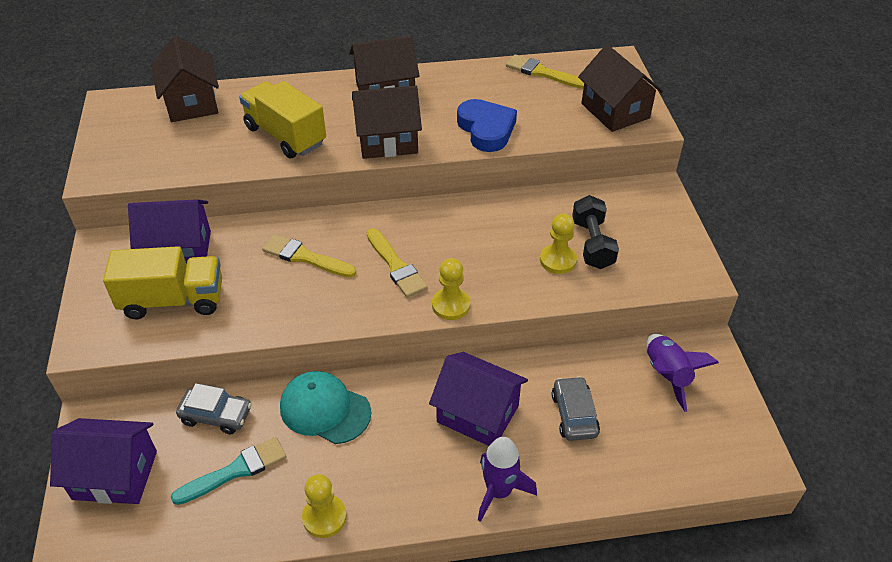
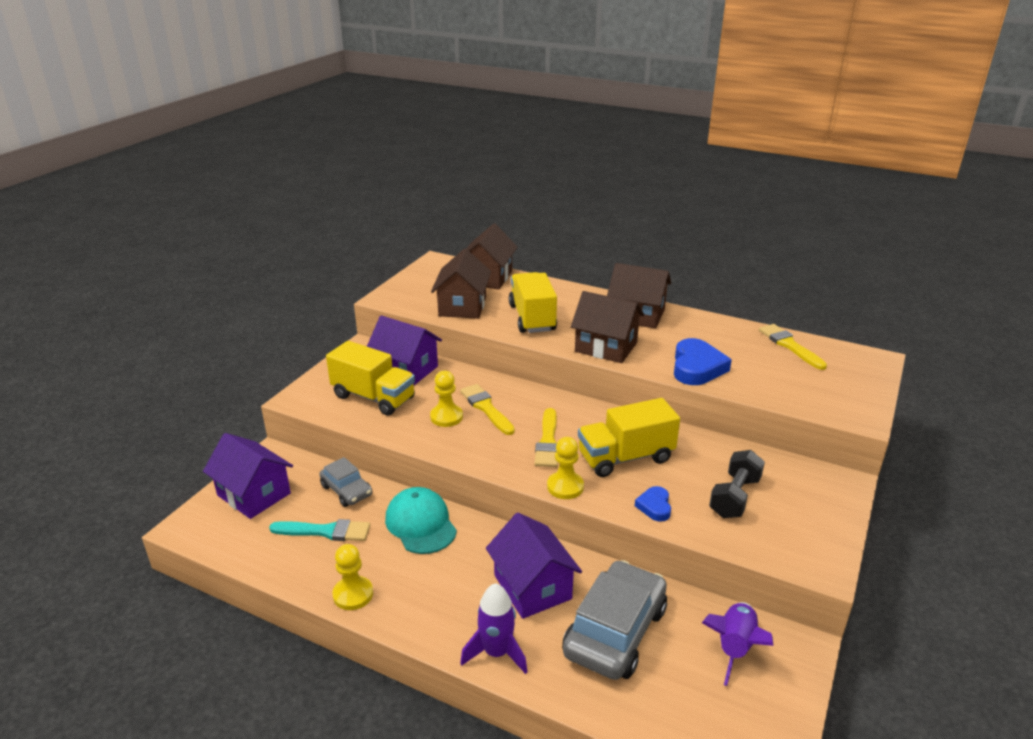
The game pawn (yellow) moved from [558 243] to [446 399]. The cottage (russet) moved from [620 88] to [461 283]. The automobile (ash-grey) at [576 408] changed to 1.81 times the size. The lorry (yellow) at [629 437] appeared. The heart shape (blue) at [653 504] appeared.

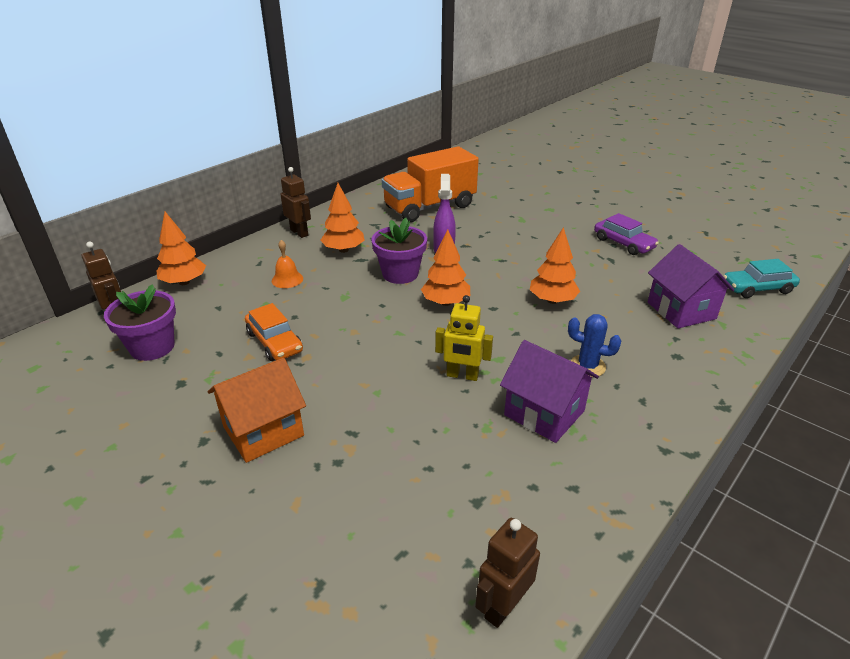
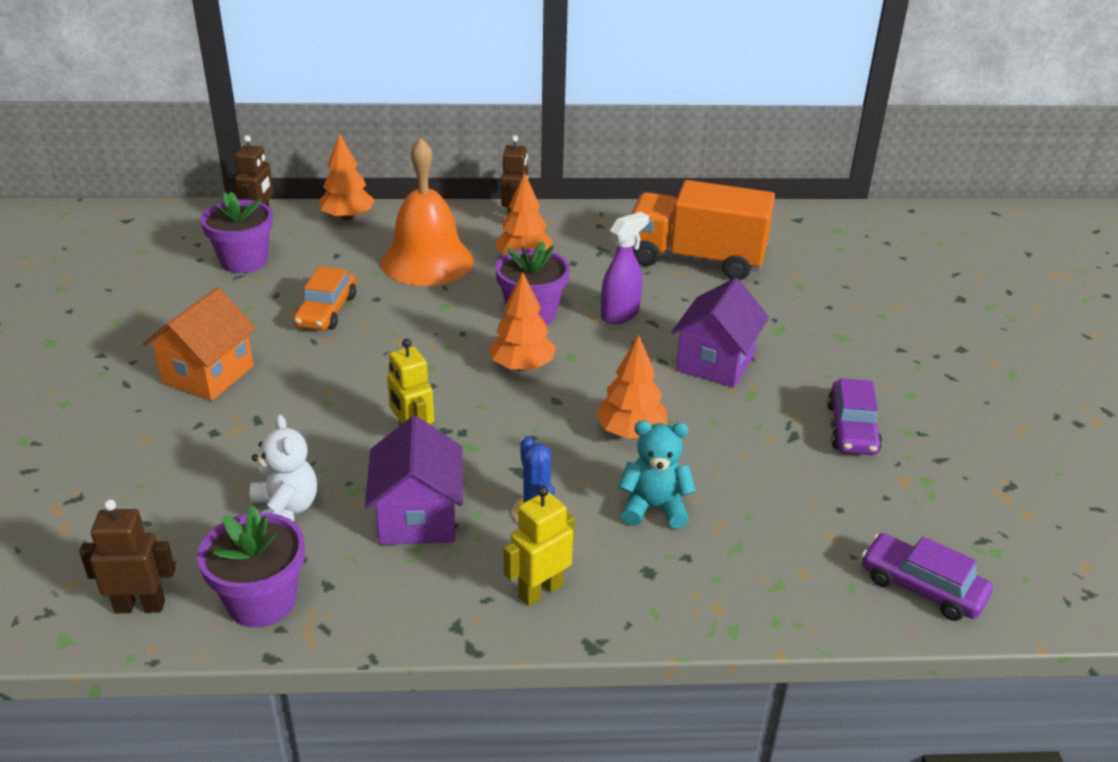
The cottage (bright orange) at [257 410] turned 75 degrees counterclockwise. The plant pot (violet) at [251 566] appeared. The teddy bear (white) at [283 468] appeared. The school bell (bright orange) at [287 264] changed to 2.36 times the size. The toy robot (yellow) at [539 546] appeared. The teddy bear (turquoise) at [657 474] appeared. The cottage (violet) moved from [691 286] to [720 332]. The automobile (turquoise) at [761 278] became the automobile (violet) at [927 577].

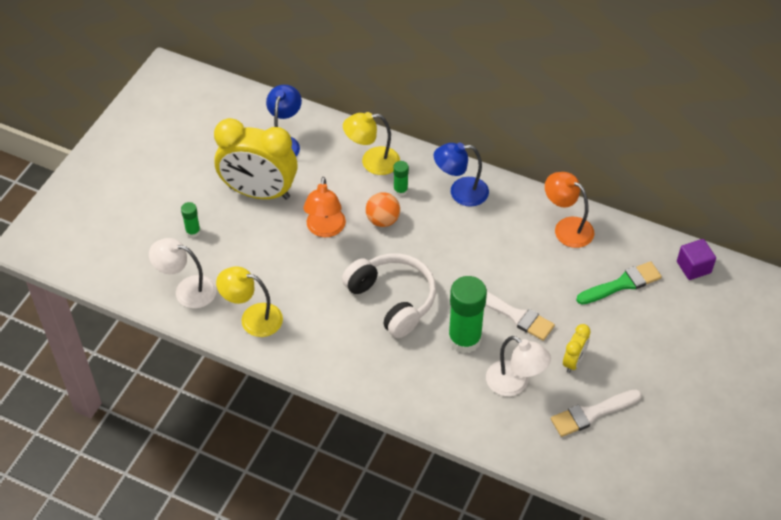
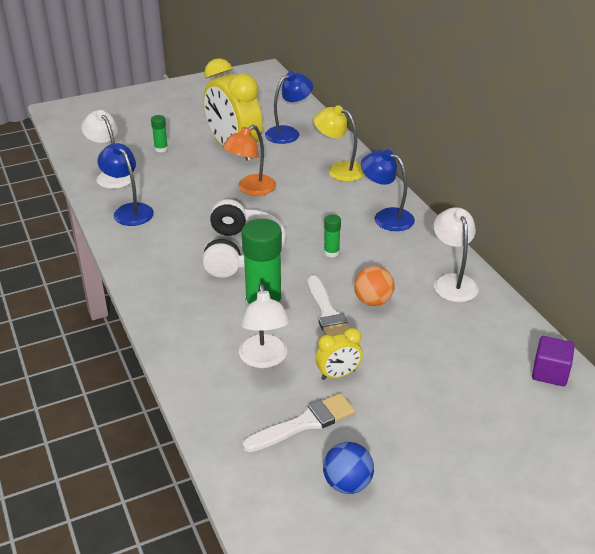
The desk lamp (yellow) at [249 301] became the desk lamp (blue) at [125 184]. The brush (white) at [596 413] turned 135 degrees clockwise. The sphere (blue) at [348 468] appeared. The glue stick (green) moved from [401 178] to [332 236]. The sphere (bright orange) moved from [383 209] to [374 286]. The desk lamp (bright orange) at [569 210] became the desk lamp (white) at [456 254]. The brush (green) at [619 283] disappeared.

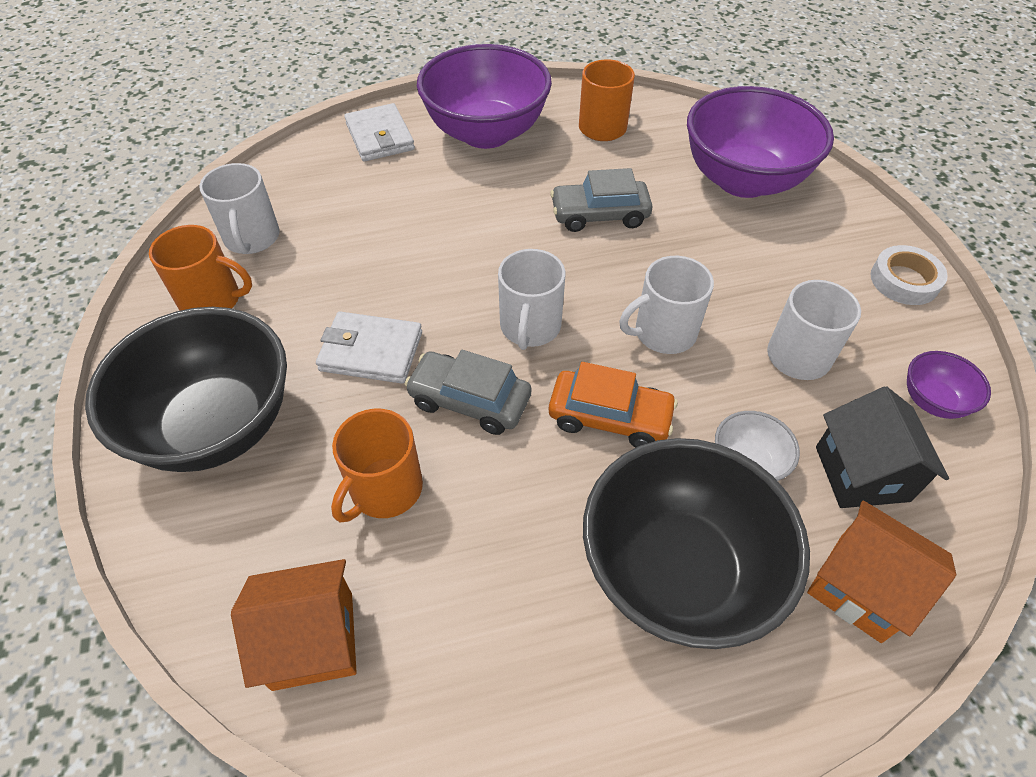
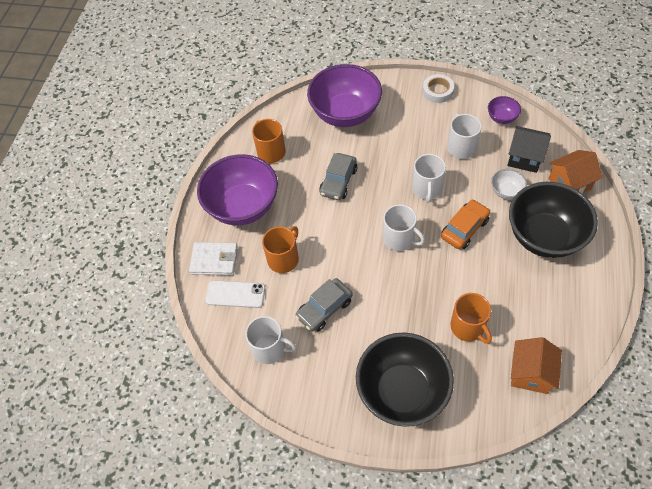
The phone (white) at [235 294] appeared. The mug (bright orange) moved from [200 268] to [280 249]. The automobile (ash-grey) moved from [468 392] to [324 305]. The wallet (white) at [369 348] disappeared.

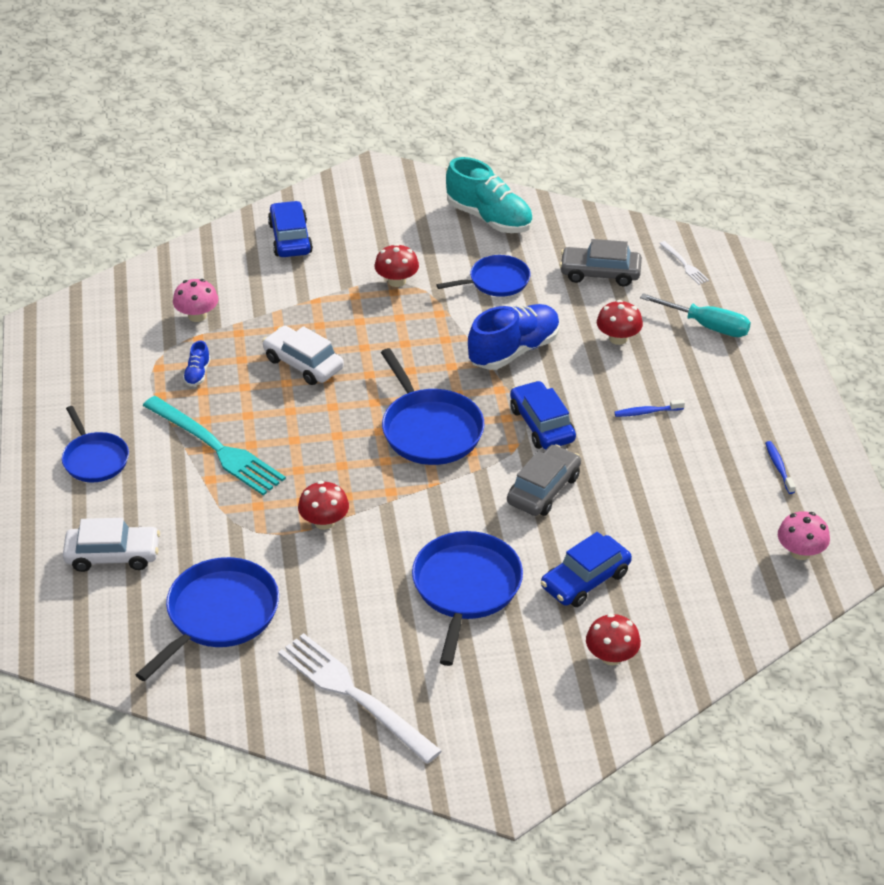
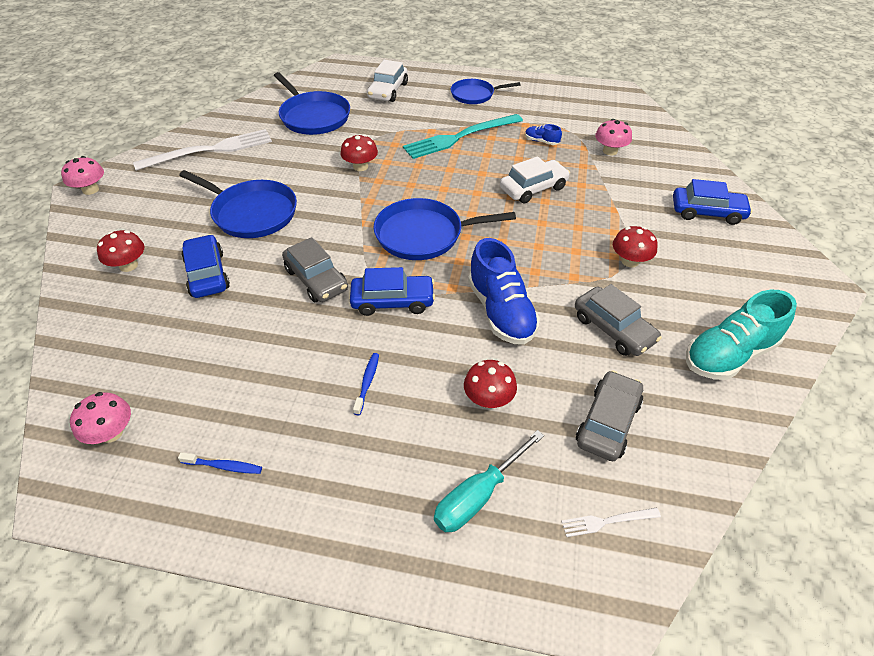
The mushroom (rosy) at [82 175] appeared. The frying pan (blue) at [484 276] was replaced by the automobile (ash-grey) at [618 320].

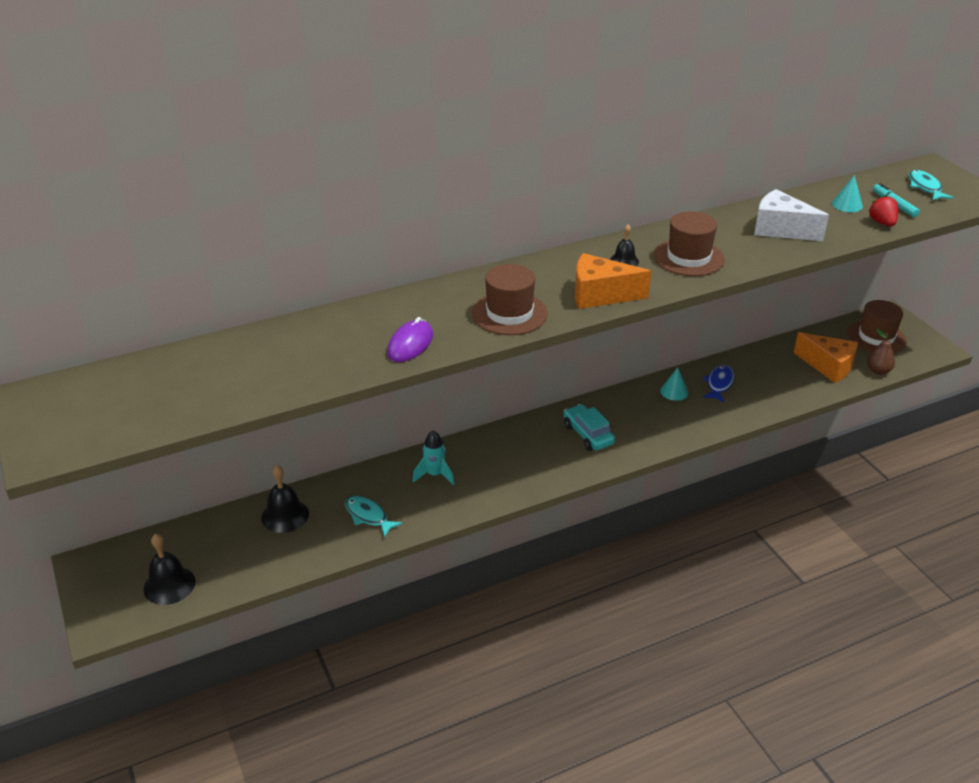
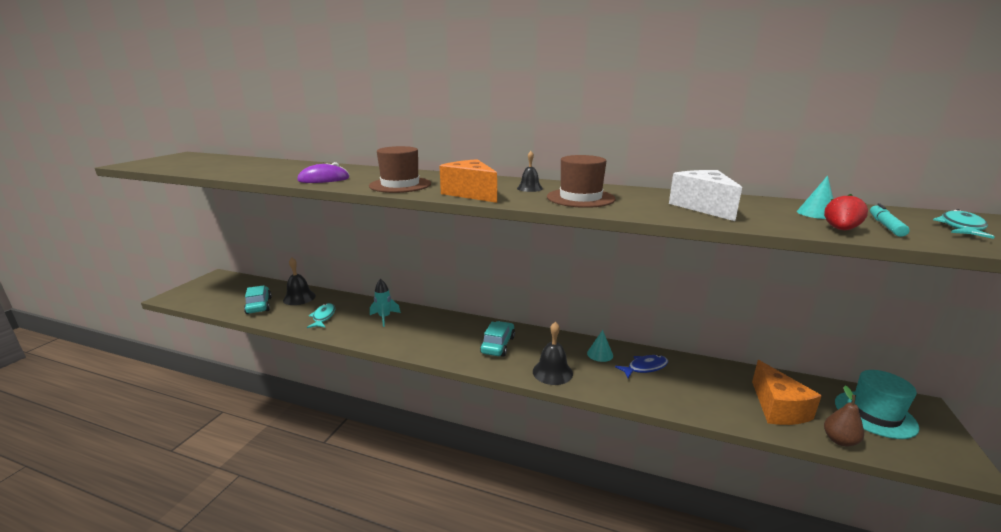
The automobile (turquoise) at [258 299] appeared. The school bell (black) moved from [169 569] to [553 353]. The tall hat (russet) at [877 326] became the tall hat (turquoise) at [877 404].

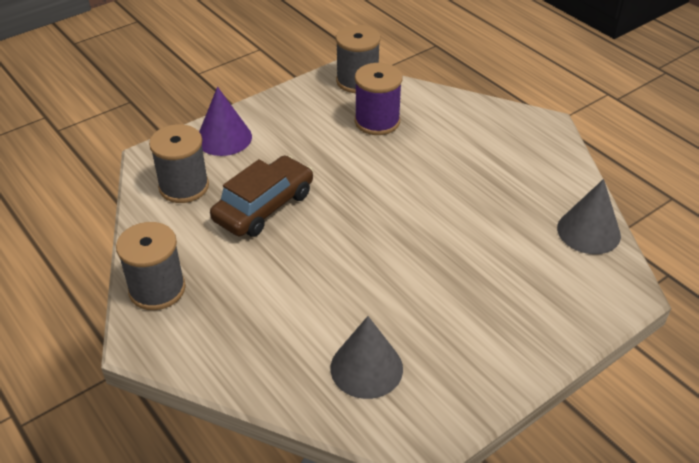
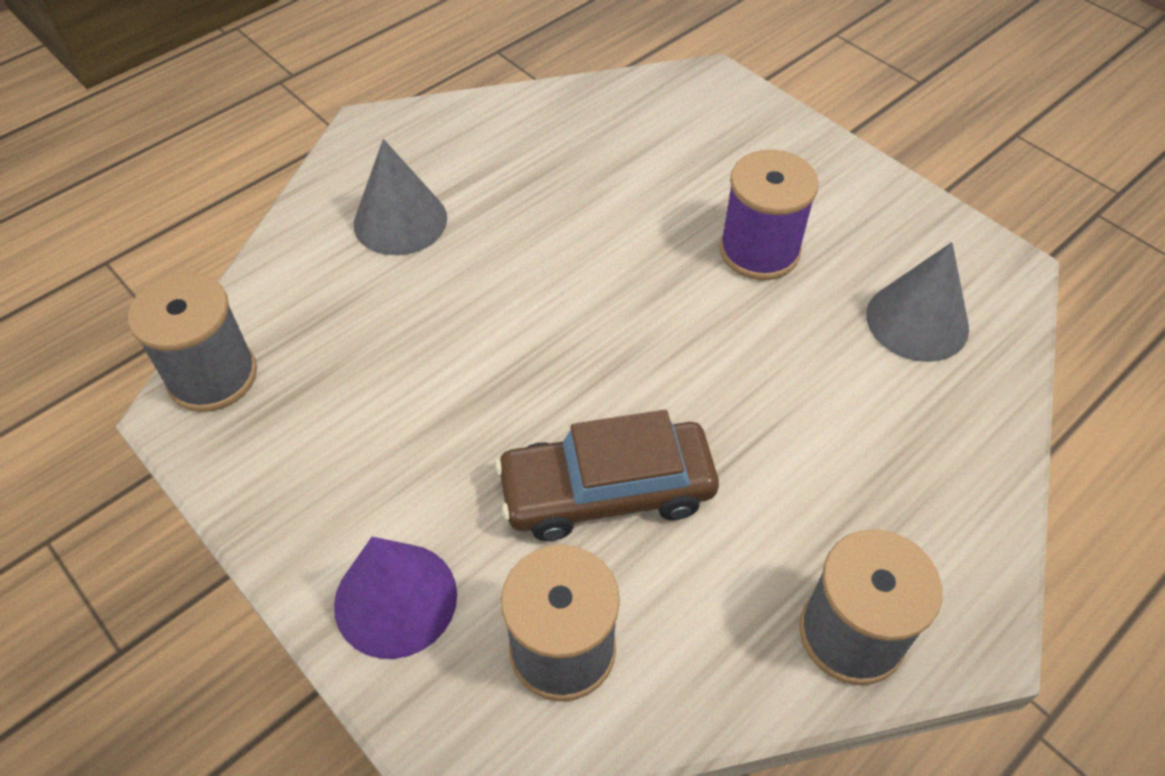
The cone (ash-grey) moved from [589 216] to [400 197]. The automobile (russet) at [261 196] turned 45 degrees counterclockwise. The reel of thread (violet) moved from [378 99] to [769 215].

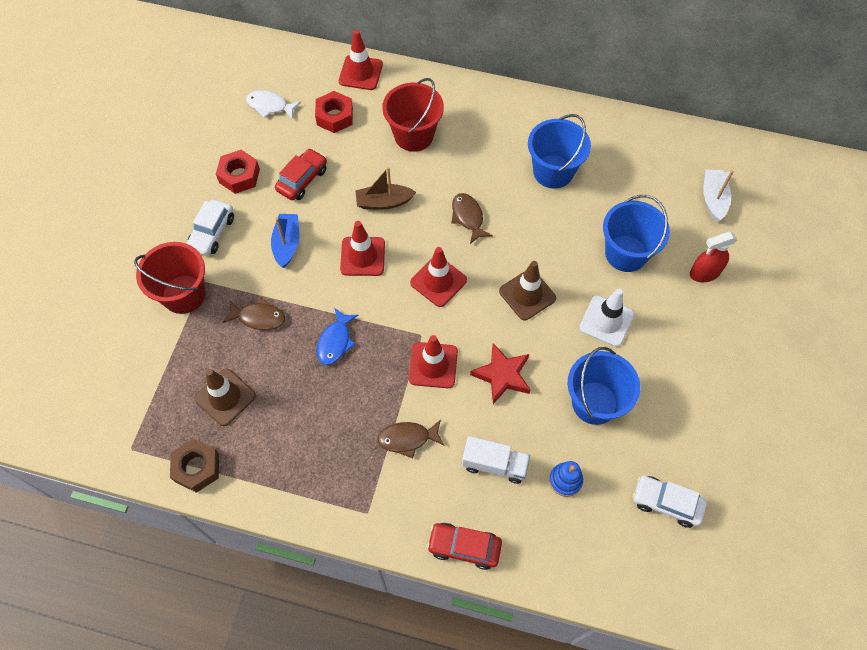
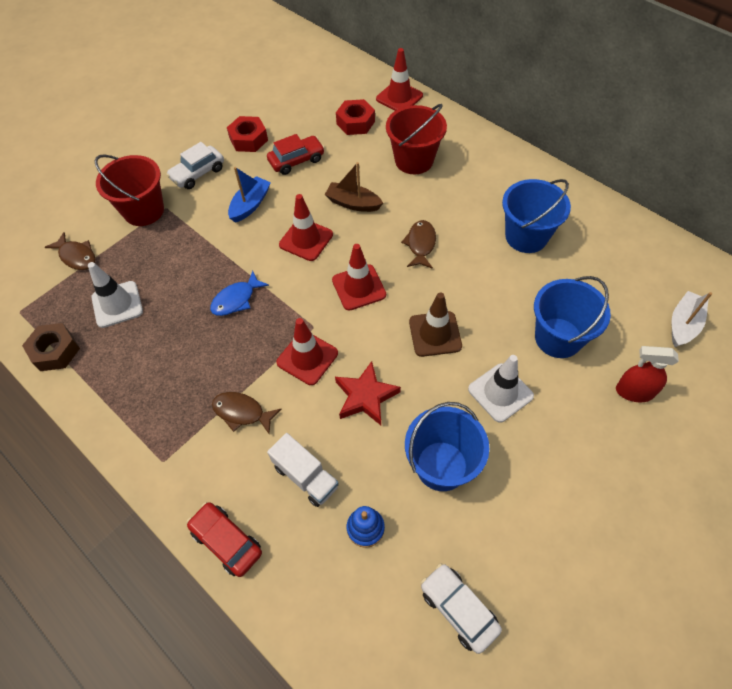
The toy fish (russet) moved from [253 314] to [70 251]. The safety cone (russet) at [225 397] became the safety cone (white) at [115 295]. The toy fish (white) at [273 105] disappeared.

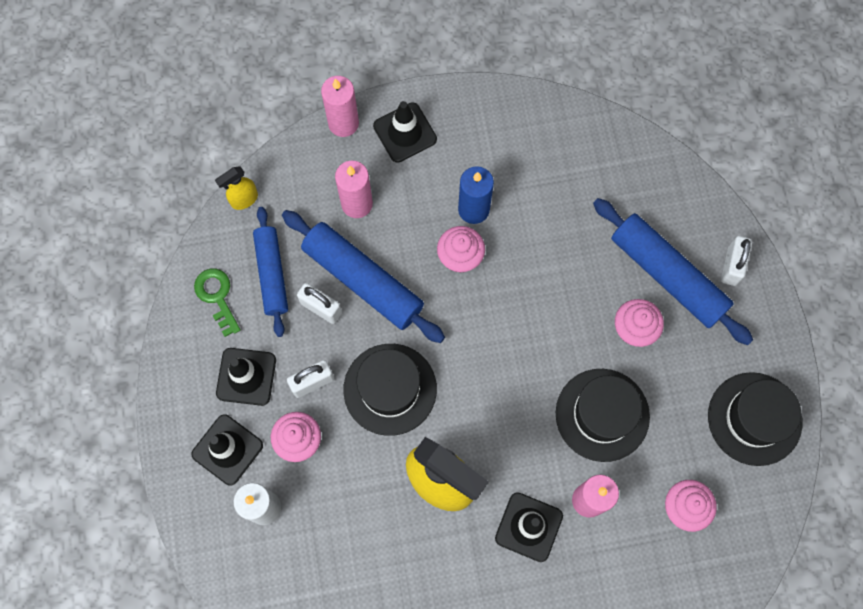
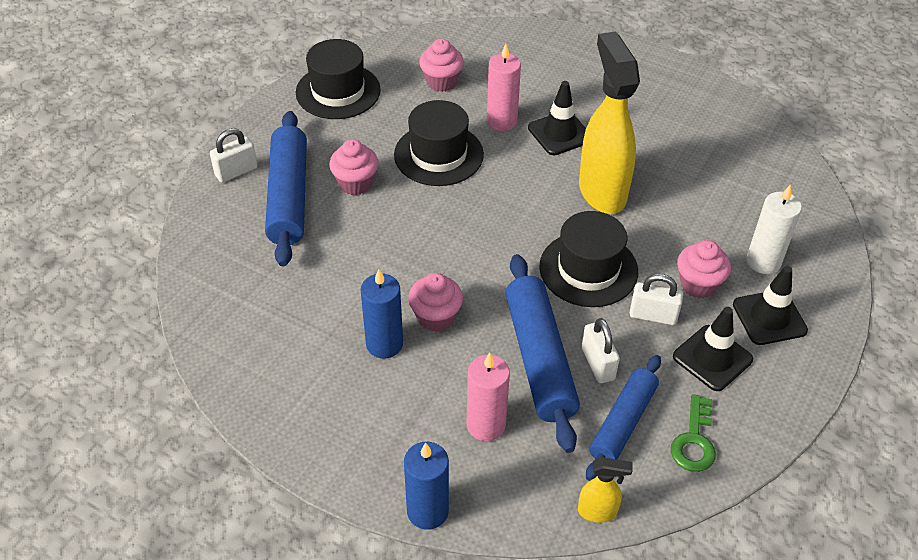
The wax candle (rosy) at [340 106] became the wax candle (blue) at [426 486]. The safety cone (black) at [405 132] disappeared.

